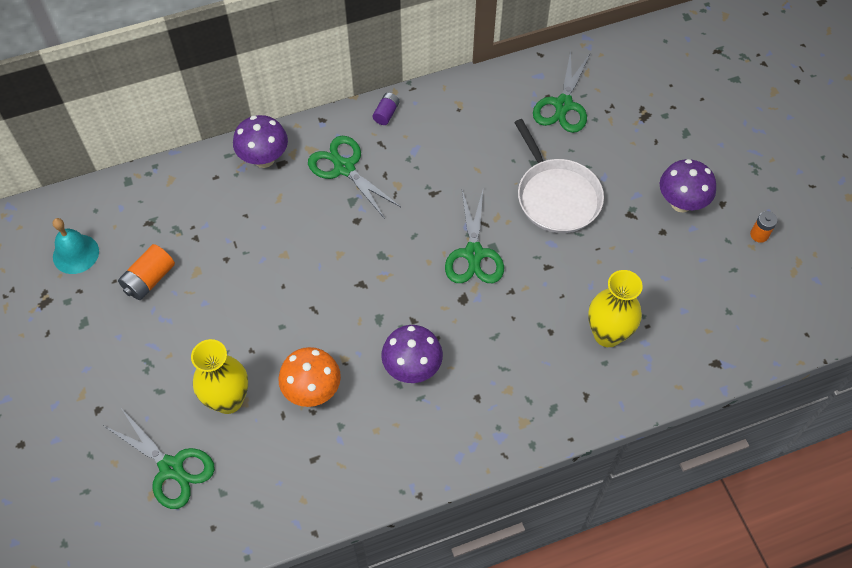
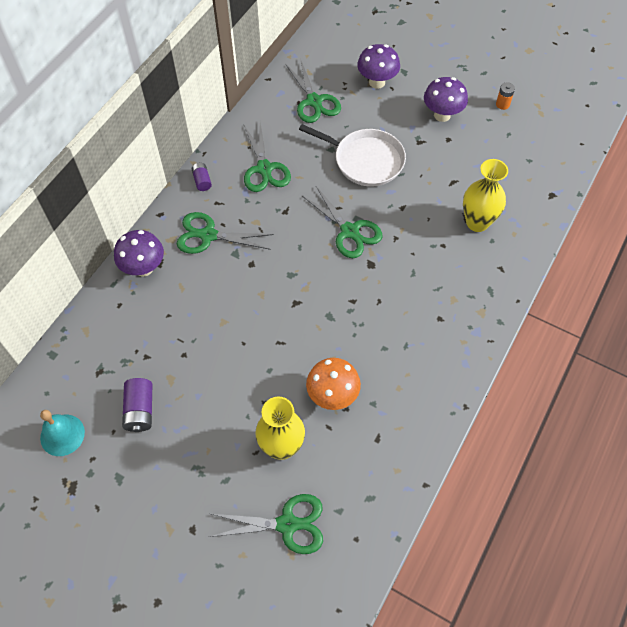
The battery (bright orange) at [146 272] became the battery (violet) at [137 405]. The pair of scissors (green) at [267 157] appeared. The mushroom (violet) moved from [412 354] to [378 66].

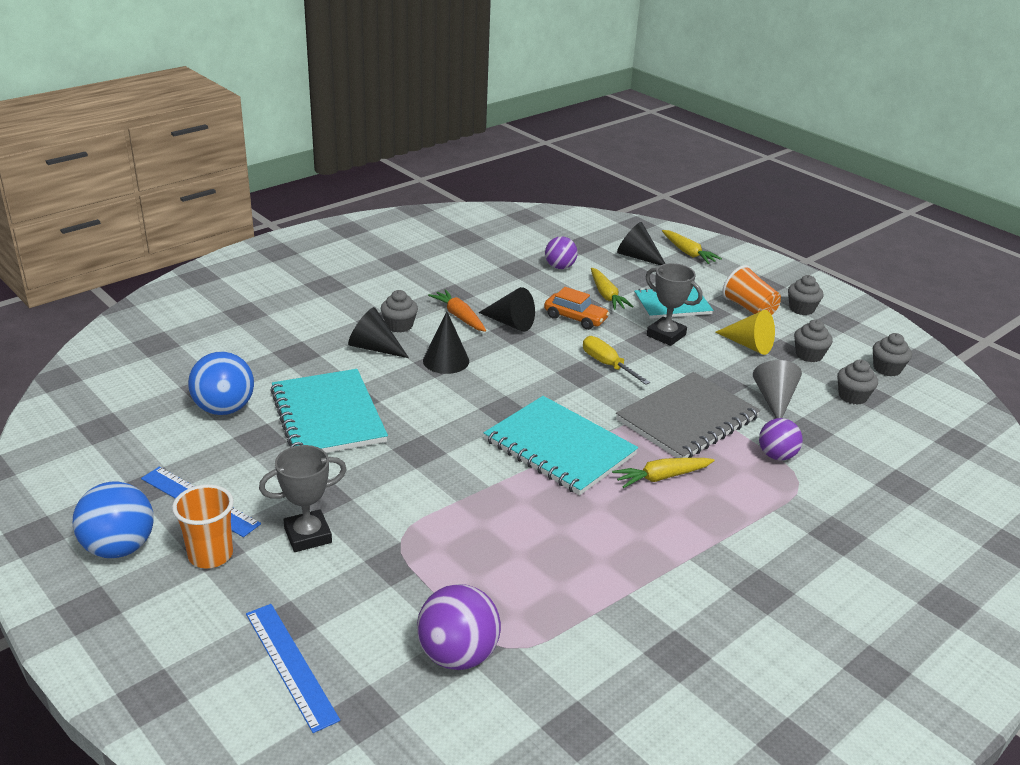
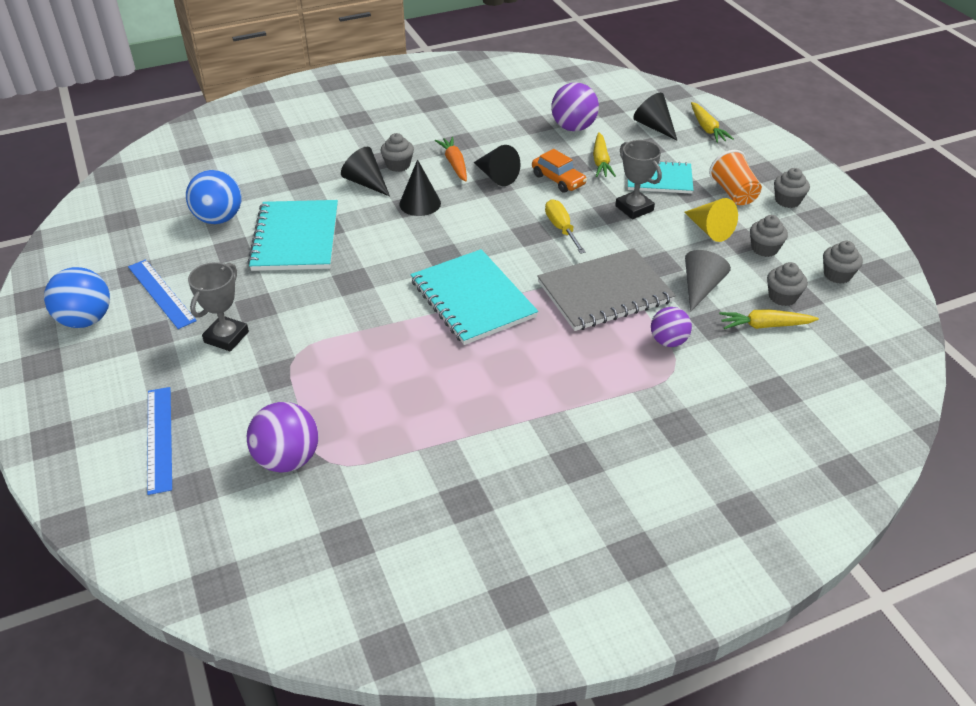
The trophy (ash-grey) at [303 498] turned 60 degrees counterclockwise. The sphere (violet) at [561 252] changed to 1.53 times the size. The toy carrot (yellow) moved from [663 473] to [769 319]. The beaker (bright orange) at [203 526] disappeared.

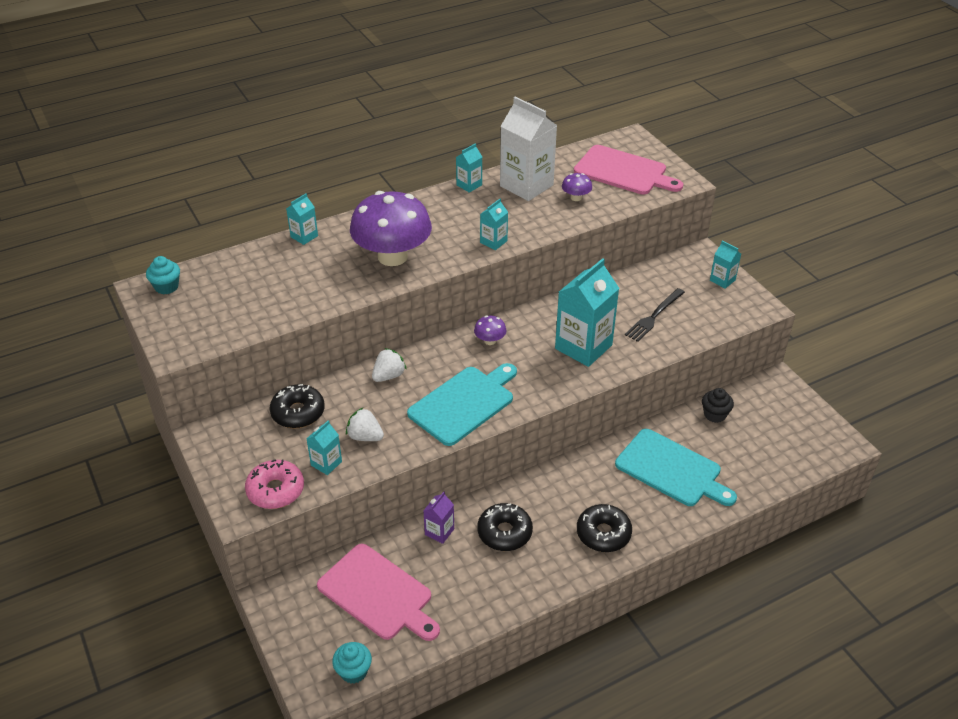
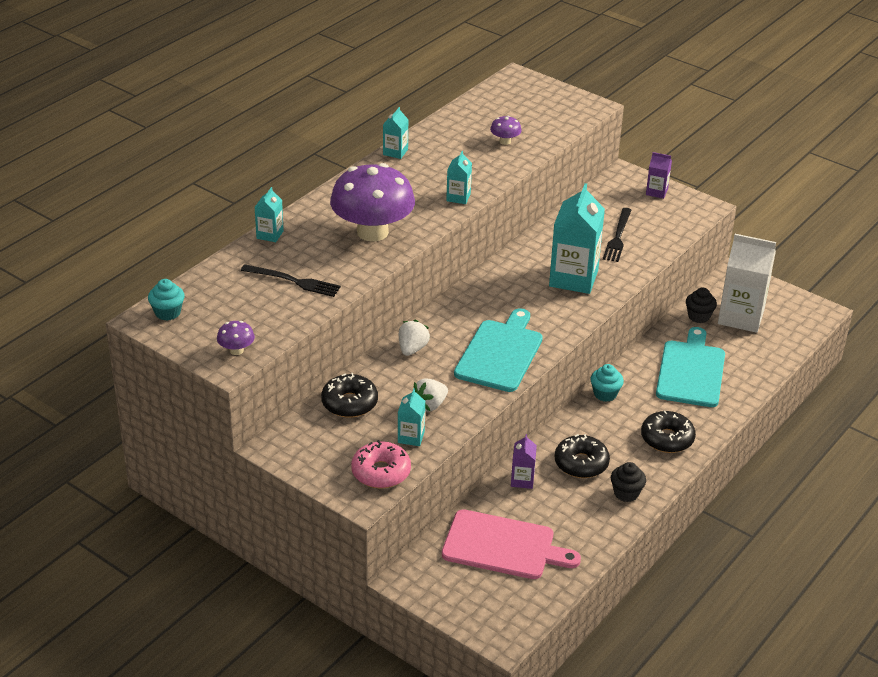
The mushroom (violet) moved from [490 330] to [236 338]. The fork (black) at [291 280] appeared. The berry (white) at [365 424] turned 45 degrees counterclockwise. The fairy cake (turquoise) moved from [352 663] to [607 383]. The fairy cake (black) at [628 482] appeared. The carton (turquoise) at [725 265] became the carton (violet) at [659 175]. The chopping board (turquoise) at [676 467] turned 90 degrees counterclockwise. The carton (white) moved from [528 149] to [747 283]. The chopping board (rosy) at [628 170] disappeared.

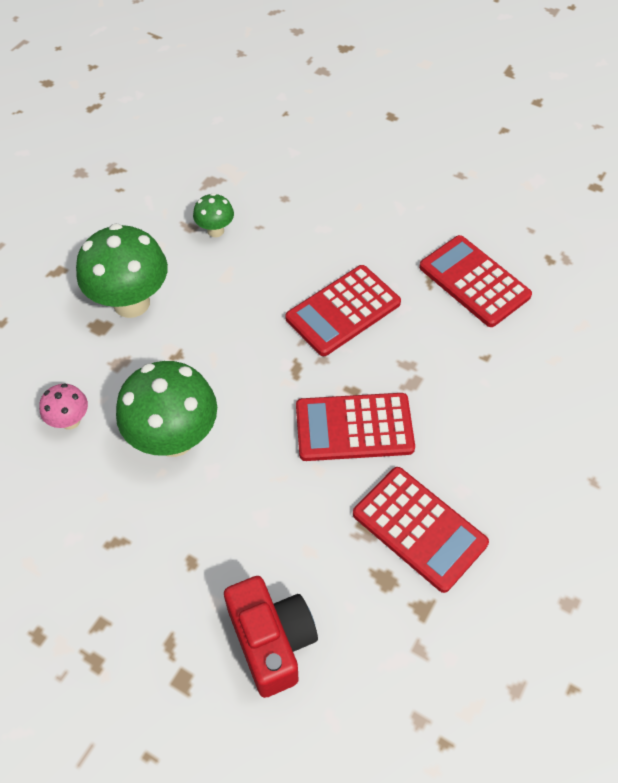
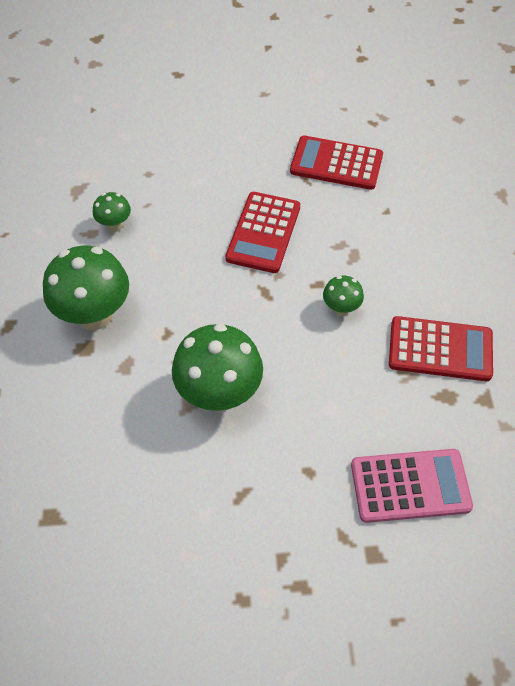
The adding machine (red) at [355 427] was replaced by the mushroom (green) at [343 295]. The photo camera (red) at [271 637] was replaced by the adding machine (rosy) at [412 486]. The mushroom (rosy) at [63 407] disappeared.

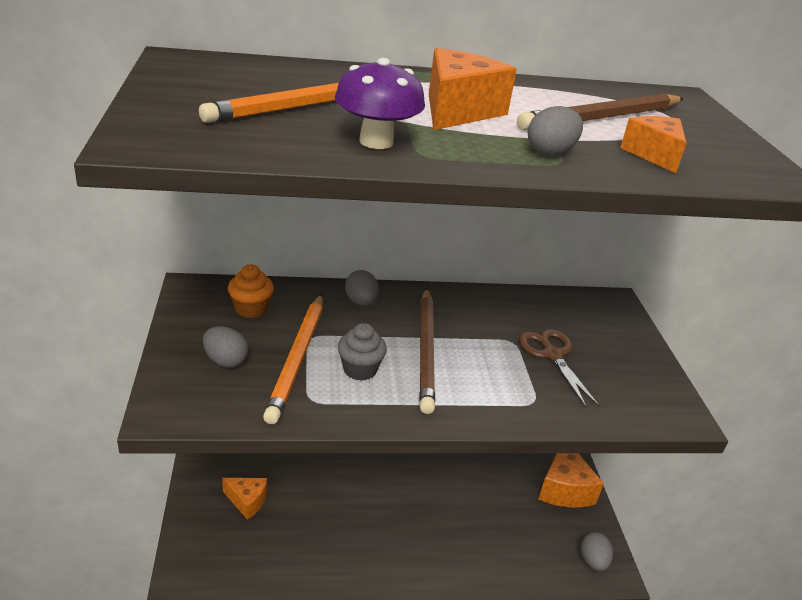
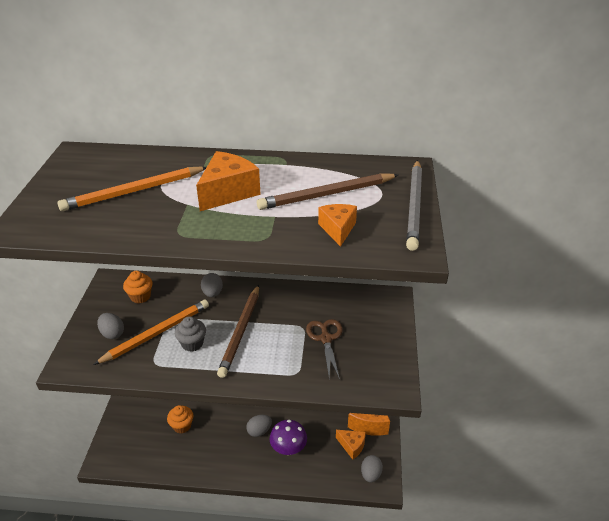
The lead pencil (bright orange) at [293 359] turned 150 degrees counterclockwise. The fairy cake (bright orange) at [180 419] appeared. The egg shape (ash-grey) moved from [555 131] to [259 426]. The mushroom (violet) moved from [380 103] to [288 437]. The cheese (bright orange) moved from [244 499] to [351 445]. The lead pencil (ash-grey) at [414 205] appeared.

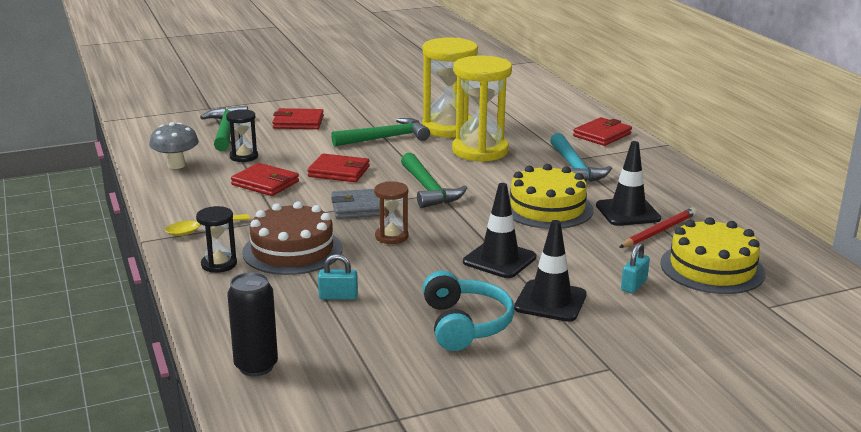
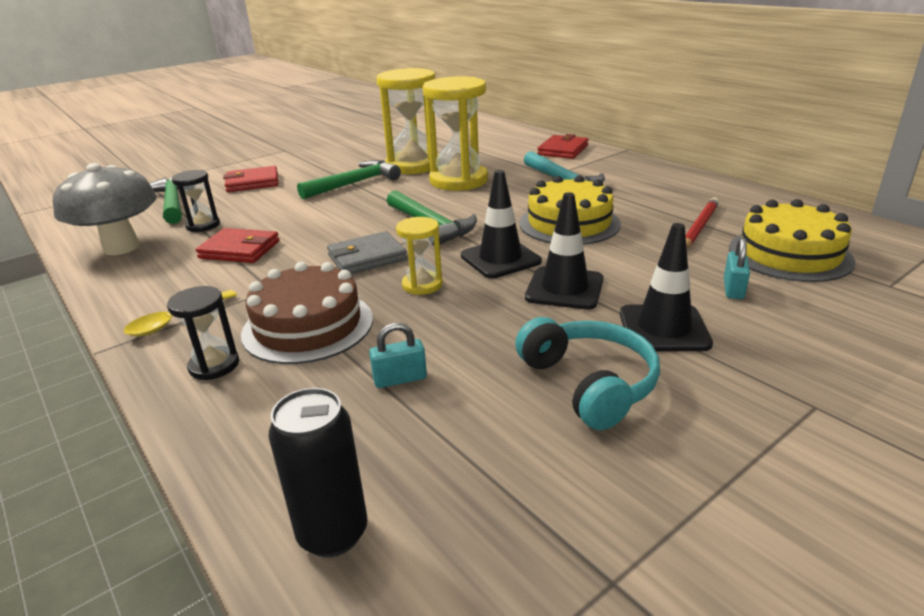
The mushroom (ash-grey) at [174 145] changed to 1.57 times the size. The hourglass (russet) at [391 212] became the hourglass (yellow) at [419 256]. The safety cone (black) moved from [628 183] to [501 224]. The wallet (red) at [338 167] disappeared.

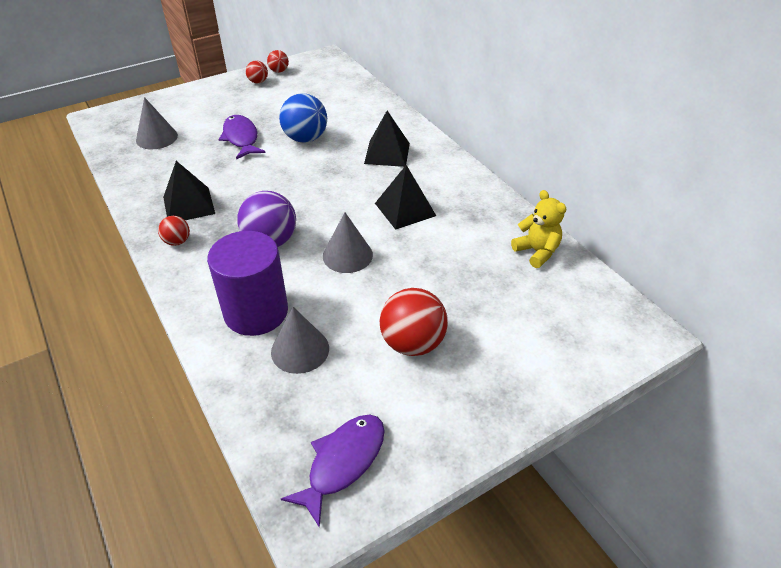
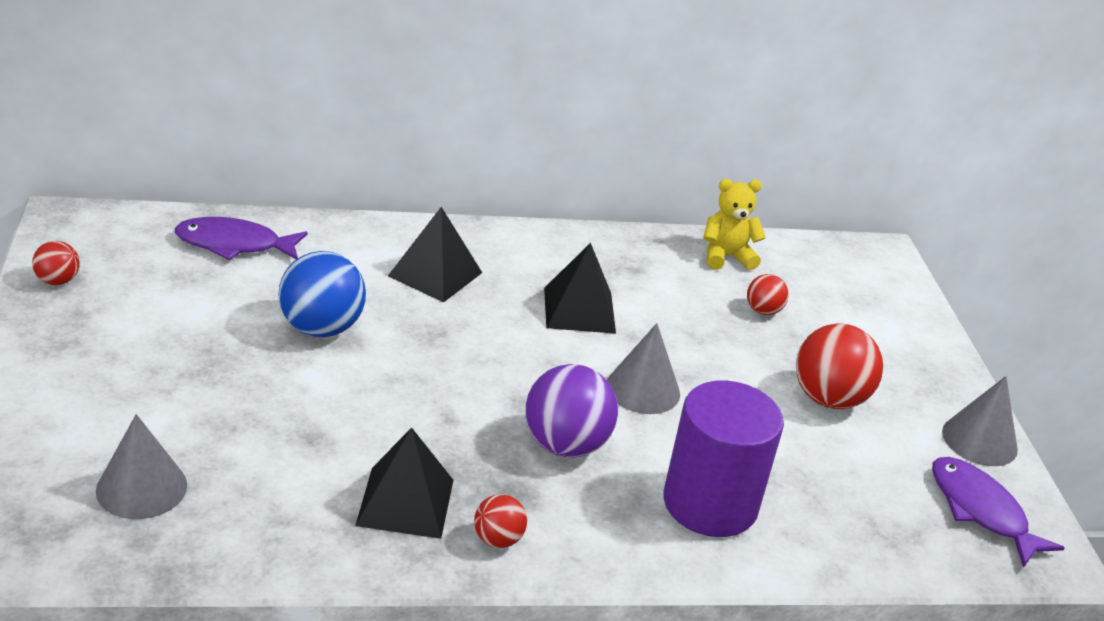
The toy fish (violet) moved from [242 137] to [241 238]. The sphere (red) moved from [257 72] to [768 294]. The cone (ash-grey) moved from [300 340] to [980 421].

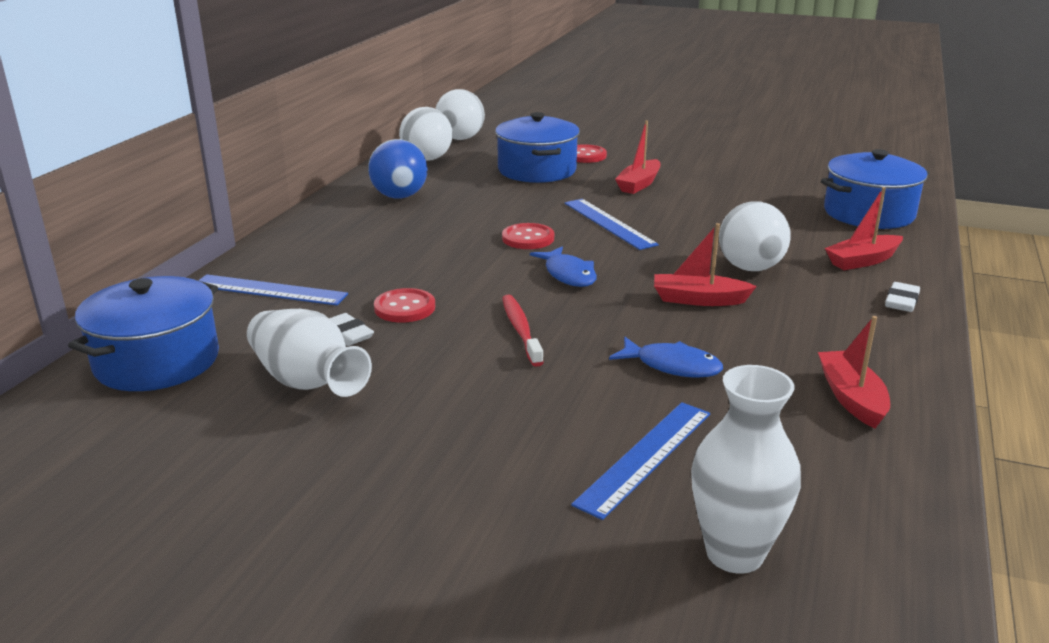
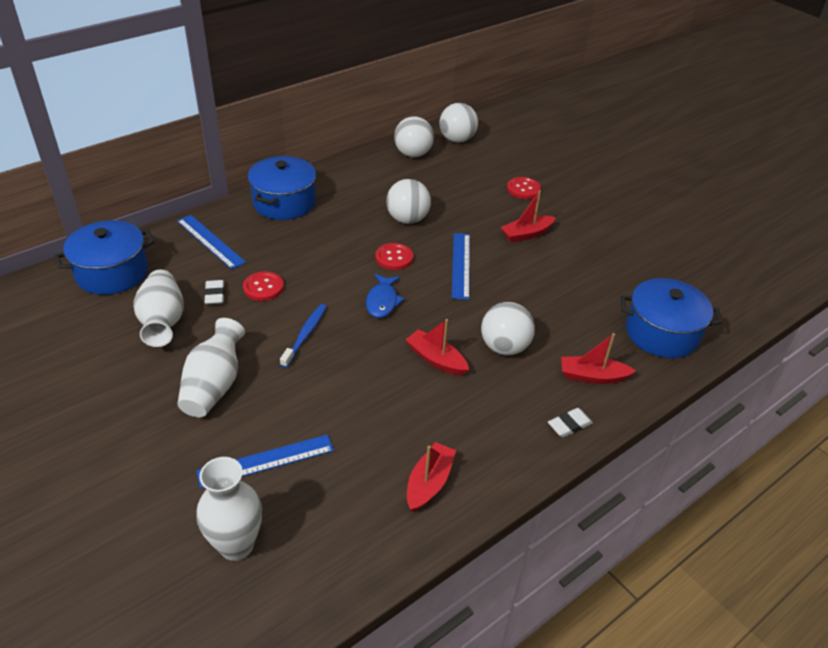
The vase (white) at [211 367] appeared. The pot (blue) moved from [537 147] to [282 188]. The tooth brush (red) at [523 330] became the tooth brush (blue) at [303 336]. The sphere (white) at [408 201] appeared. The sphere (blue) at [398 169] disappeared. The toy fish (blue) at [666 357] disappeared.

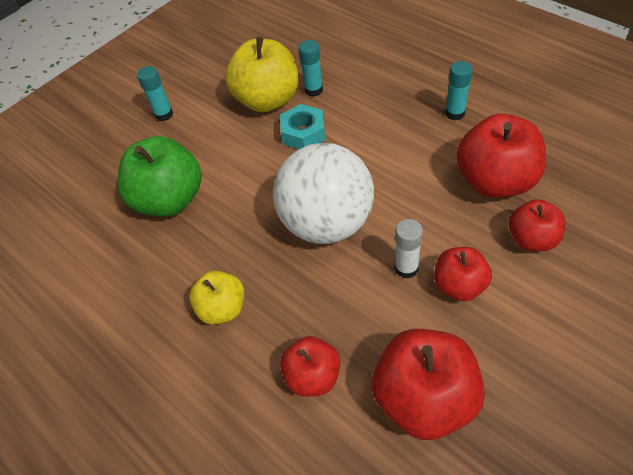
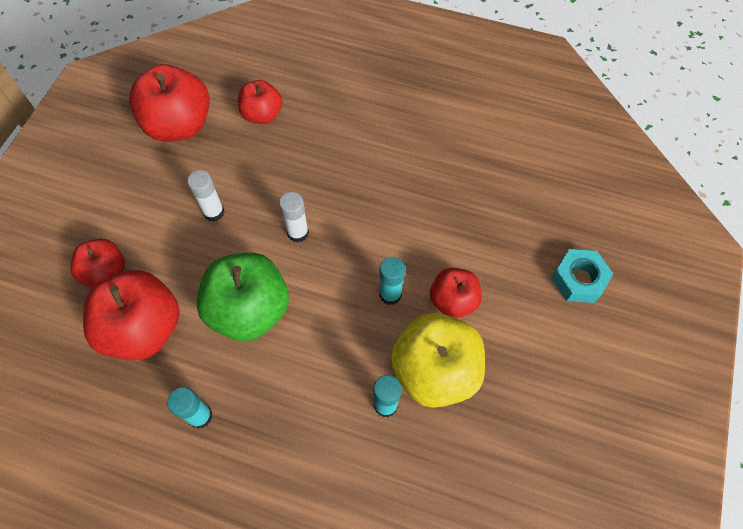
The apple fruit (green) moved from [160 176] to [242 296]. The sphere (white) at [323 193] was replaced by the glue stick (white) at [294 217]. The glue stick (turquoise) moved from [155 93] to [392 281]. The apple fruit (red) moved from [463 274] to [456 293]. The hex nut (turquoise) moved from [302 126] to [582 276]. The apple fruit (yellow) at [216 298] disappeared.

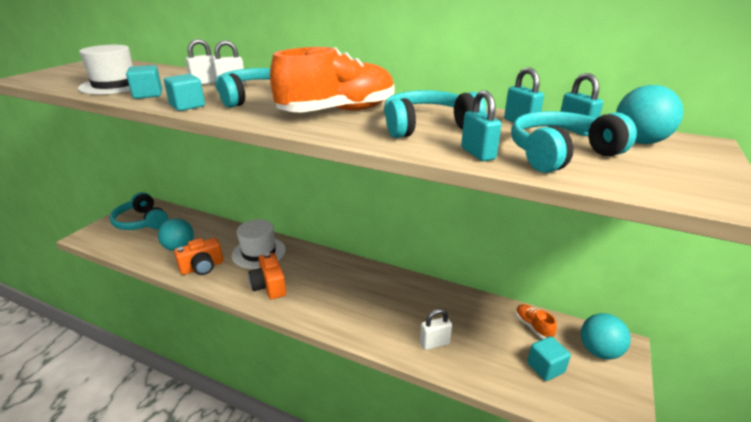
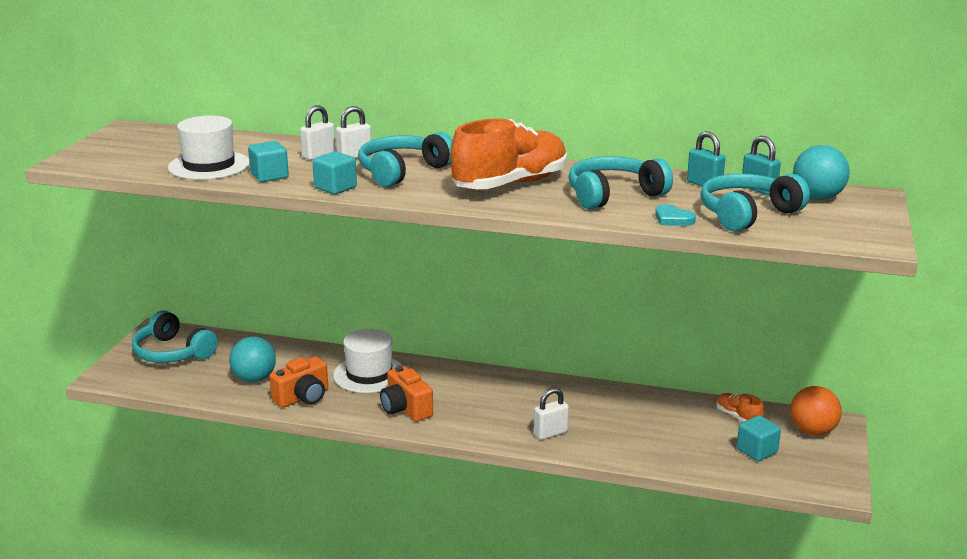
The padlock (white) moved from [436 329] to [551 414]. The padlock (turquoise) at [481 125] was replaced by the heart shape (turquoise) at [675 215]. The sphere (turquoise) at [606 336] became the sphere (bright orange) at [816 411].

